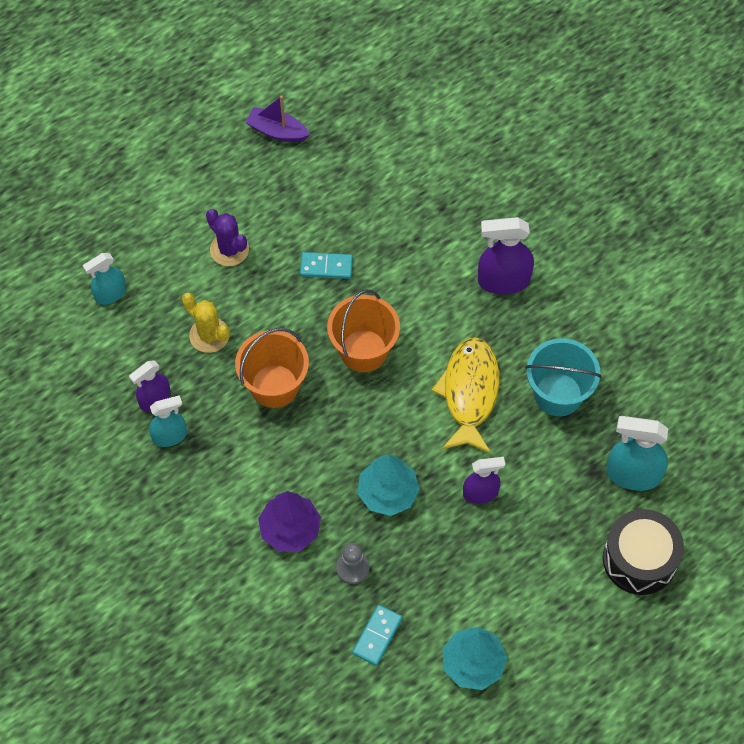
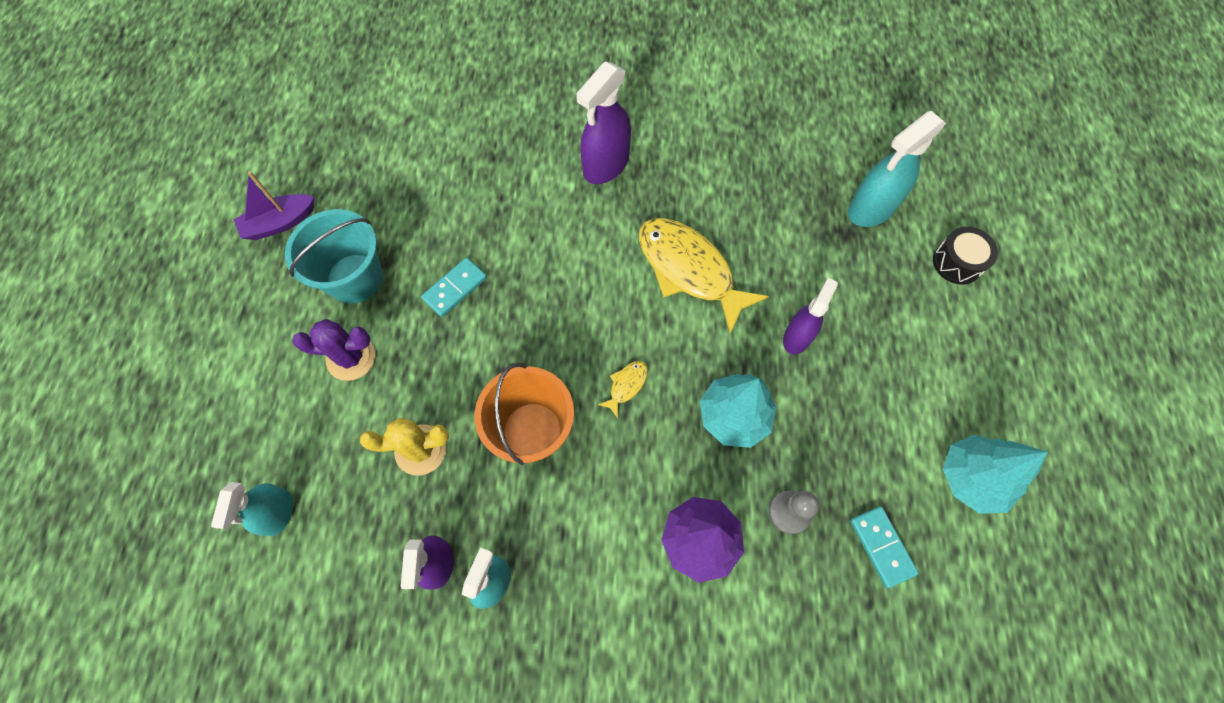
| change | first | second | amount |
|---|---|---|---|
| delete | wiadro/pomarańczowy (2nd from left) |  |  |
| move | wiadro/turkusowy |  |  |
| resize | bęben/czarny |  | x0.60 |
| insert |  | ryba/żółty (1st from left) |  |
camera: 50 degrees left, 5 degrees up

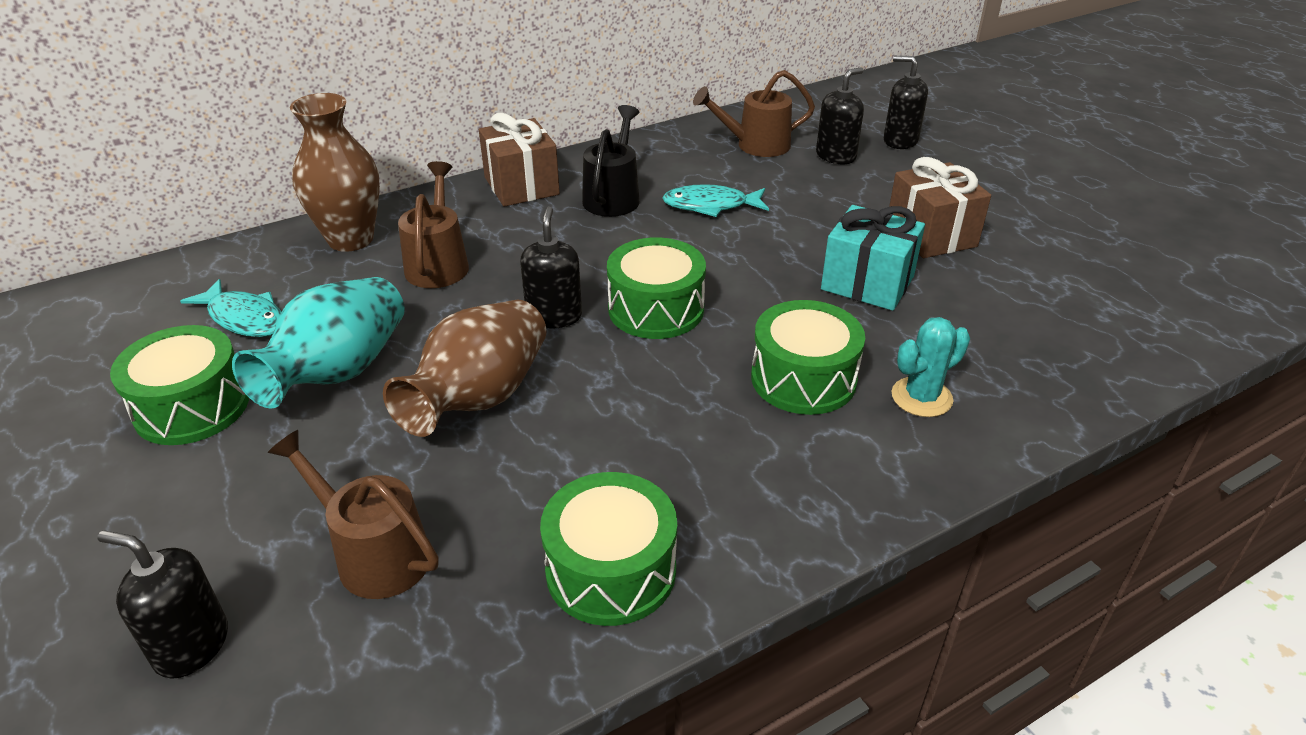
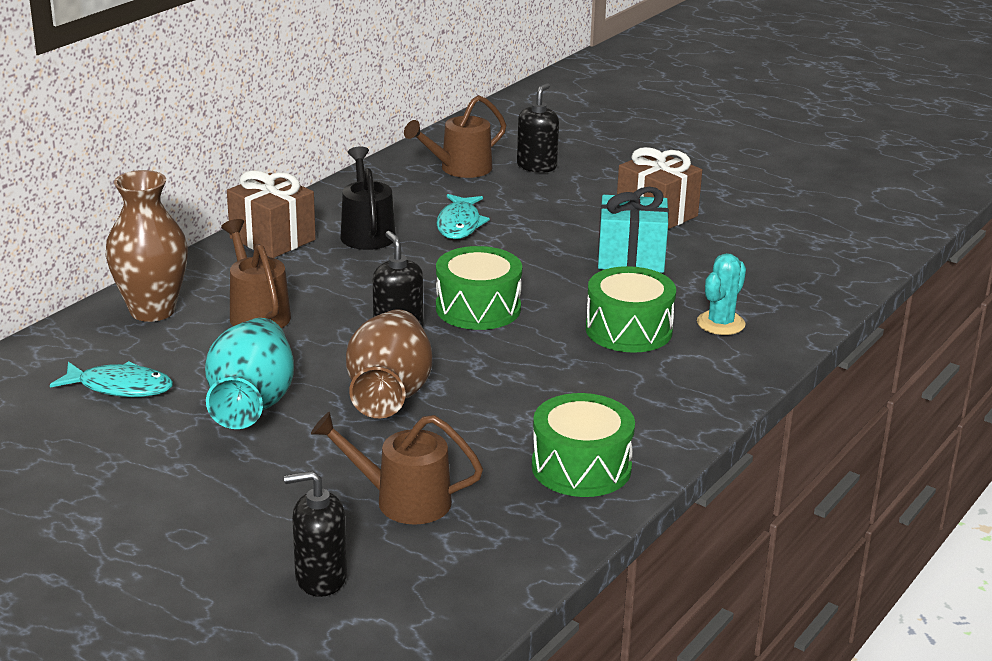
| change | first | second | amount |
|---|---|---|---|
| delete | bęben/zielony (1st from left) |  |  |
| rotate | ryba/turkusowy (2nd from left) |  | 60 degrees counterclockwise |
| delete | dozownik mydła/czarny (4th from left) |  |  |
camera: 25 degrees left, 10 degrees down

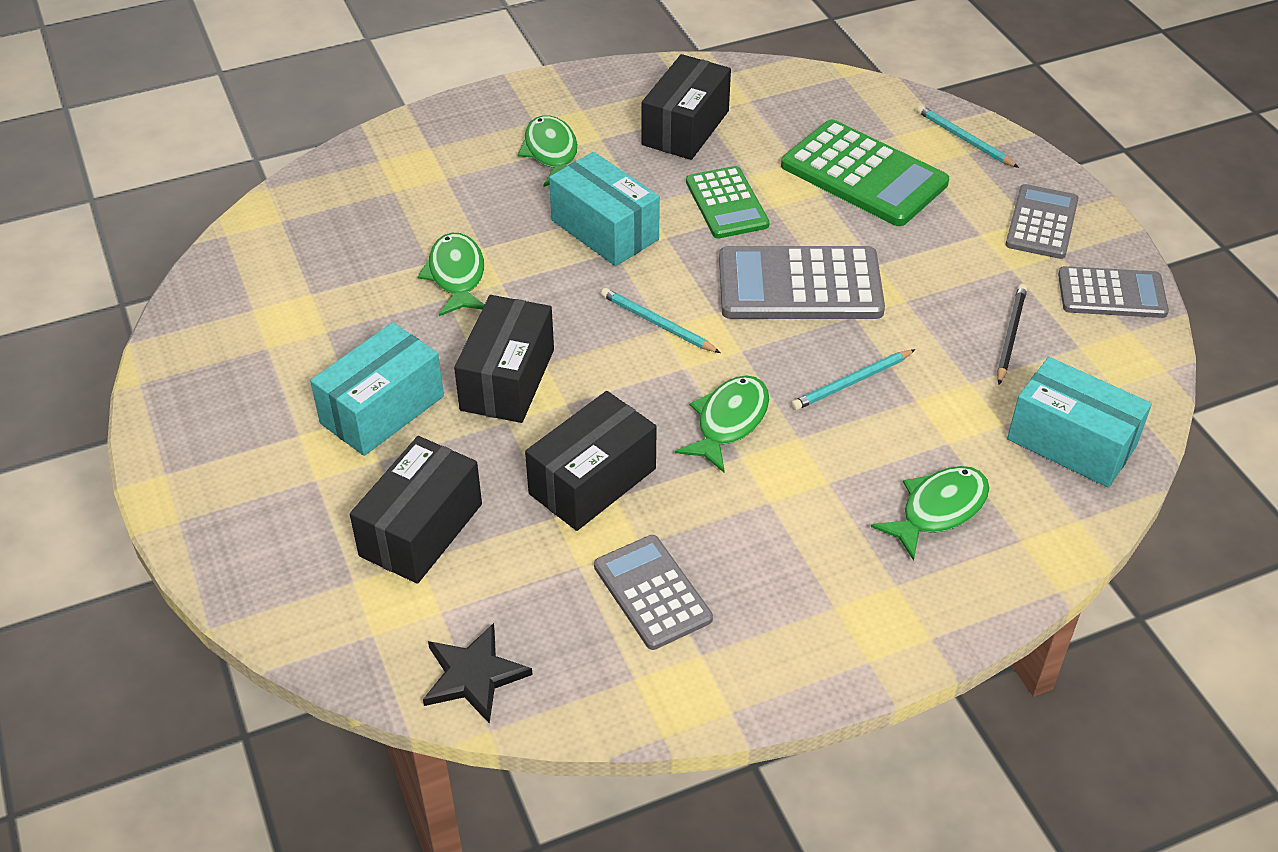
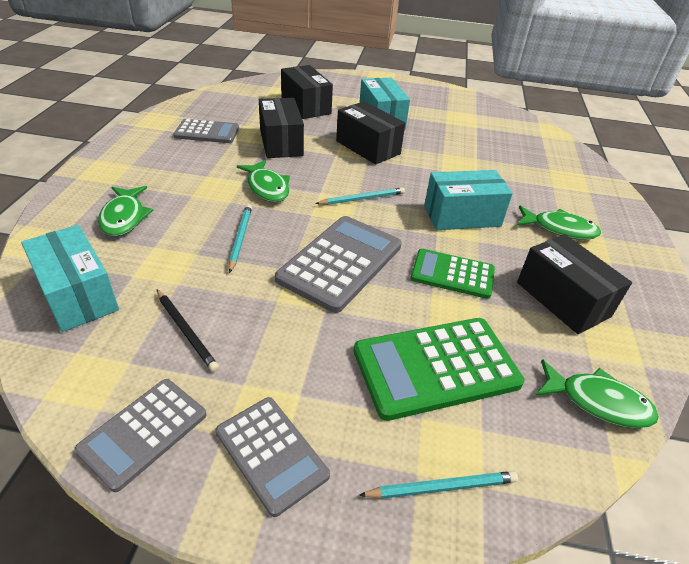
| change | first | second | amount |
|---|---|---|---|
| move | ryba/zielony (1st from left in the first image) | ryba/zielony (4th from left) |  |
| delete | gwiazda/czarny |  |  |
| rotate | pudełko/turkusowy (3rd from left in the first image) | pudełko/turkusowy (1st from left) | 75 degrees clockwise |
camera: 120 degrees right, 5 degrees down

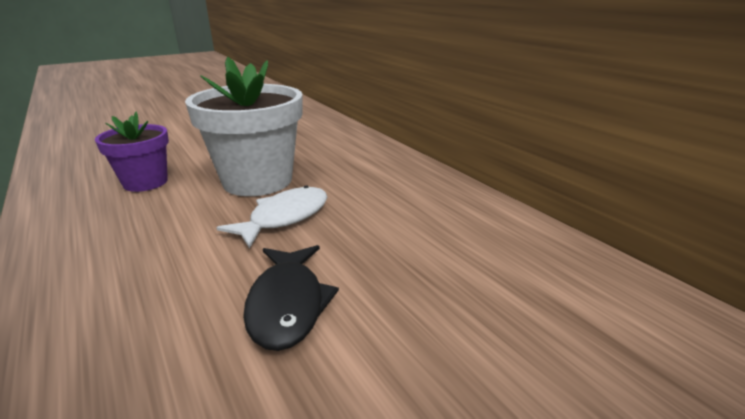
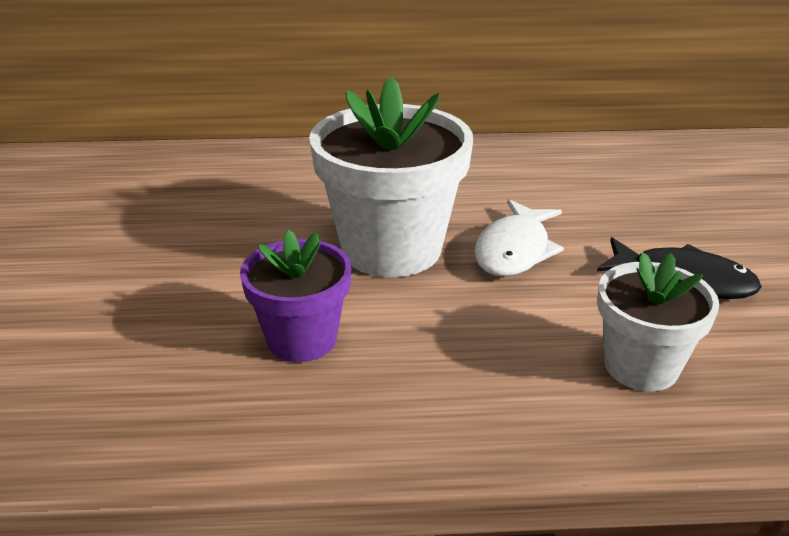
| change | first | second | amount |
|---|---|---|---|
| rotate | ryba/biały |  | 135 degrees counterclockwise |
| insert |  | doniczka/biały (2nd from left) |  |
camera: 60 degrees left, 5 degrees up

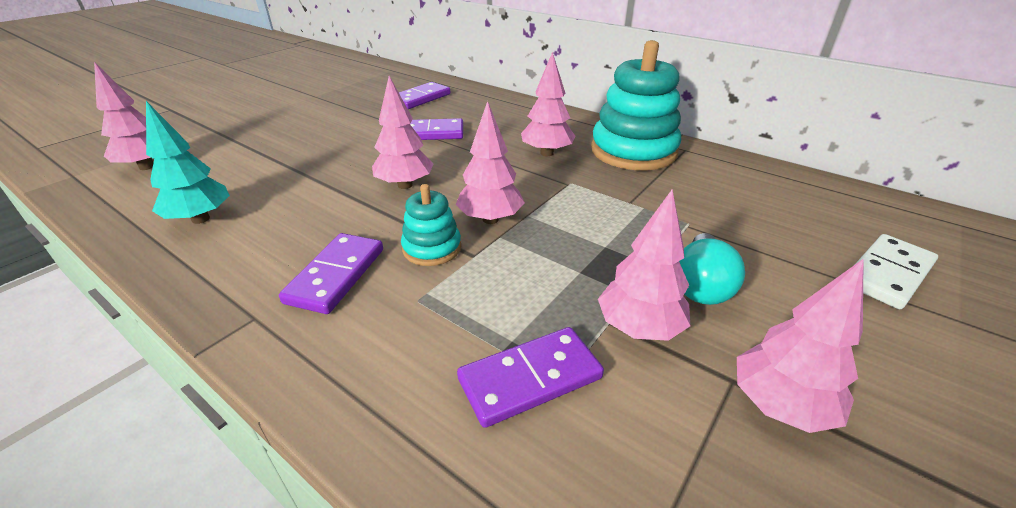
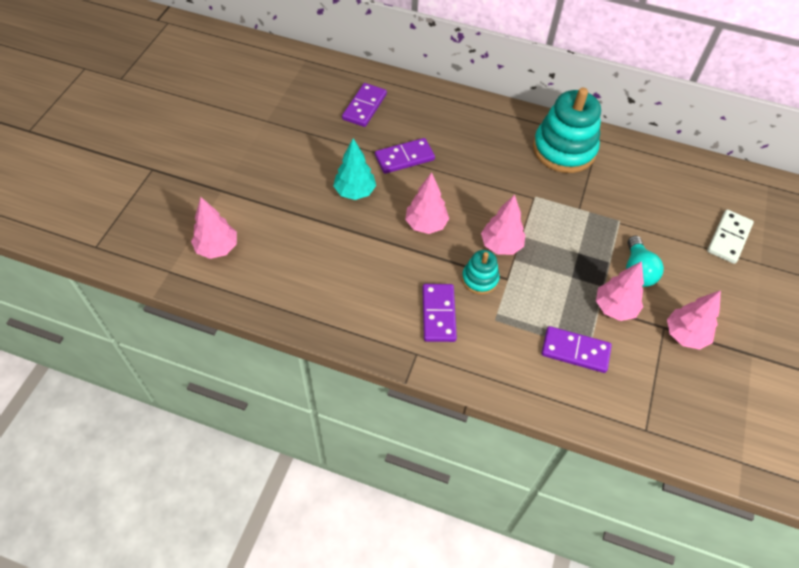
| change | first | second | amount |
|---|---|---|---|
| move | drzewko/turkusowy |  |  |
| rotate | kostka domina/fioletowy (4th from left) |  | 60 degrees clockwise |
| delete | drzewko/różowy (4th from left) |  |  |
camera: 20 degrees left, 20 degrees up

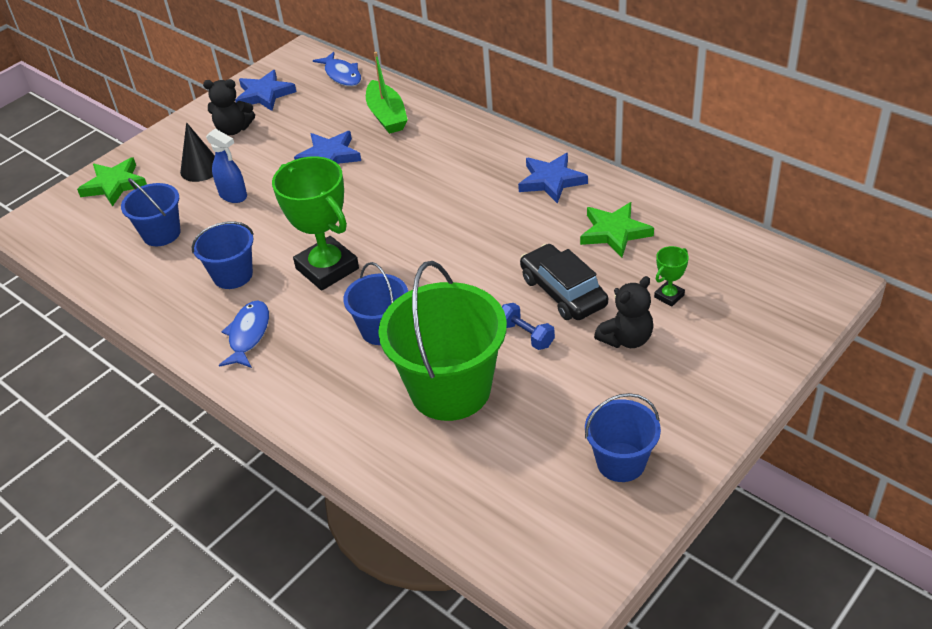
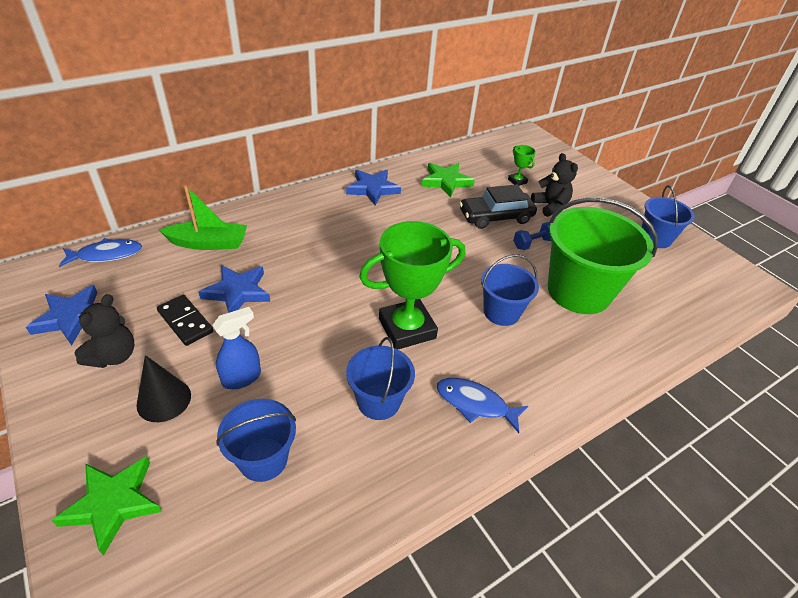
| change | first | second | amount |
|---|---|---|---|
| insert |  | kostka domina/czarny |  |
camera: 80 degrees left, 0 degrees up

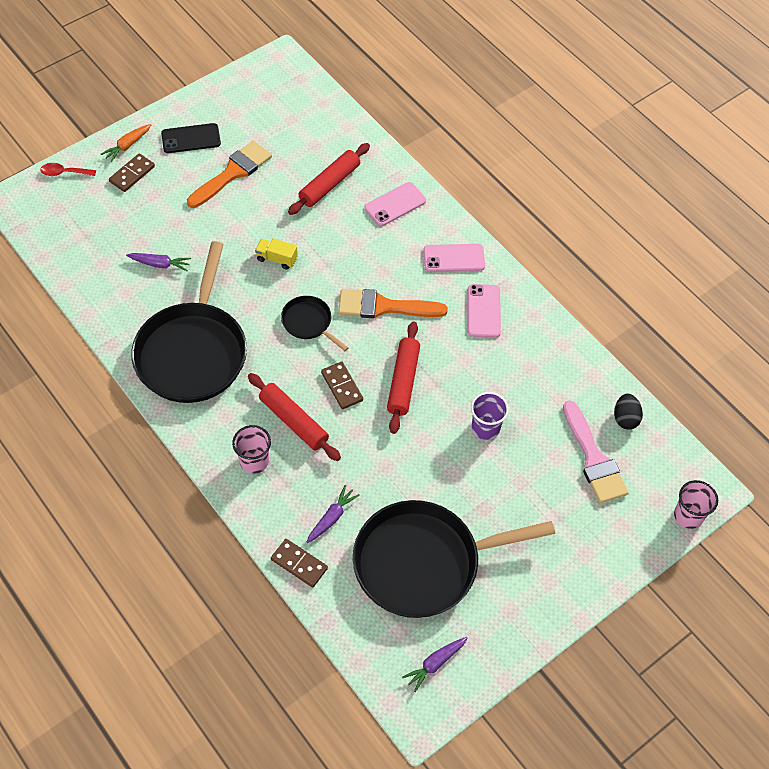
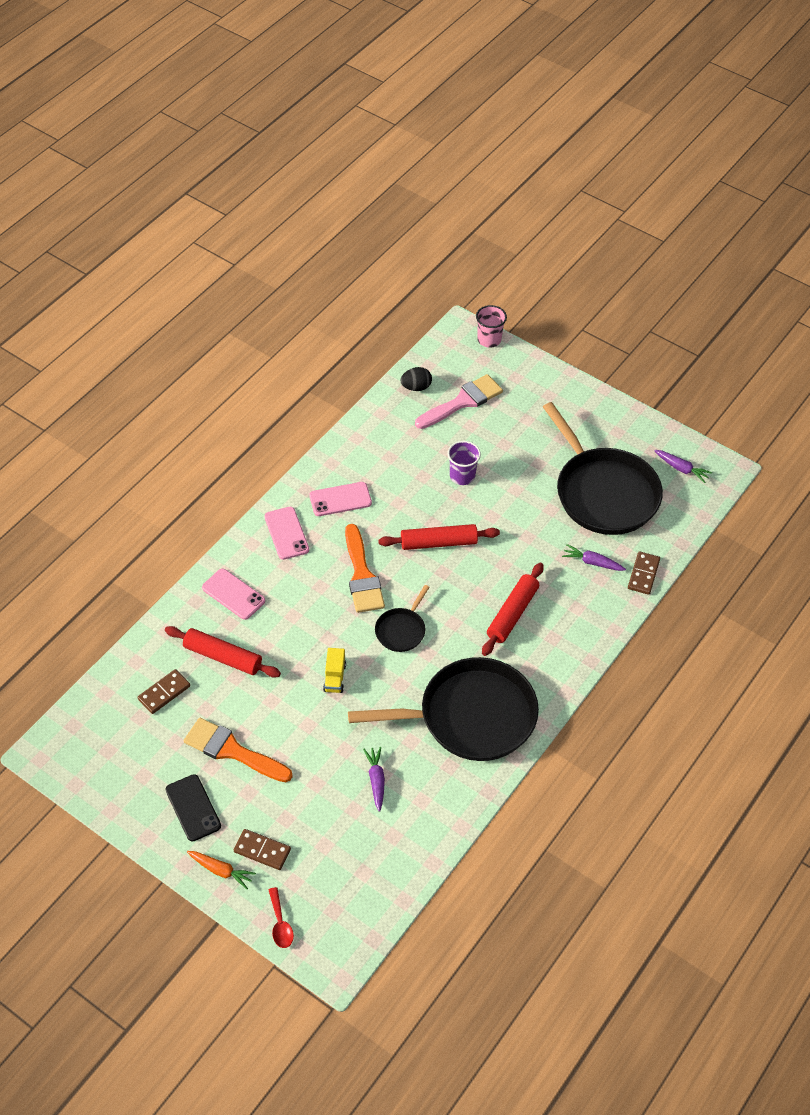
| change | first | second | amount |
|---|---|---|---|
| delete | szklanka/różowy (1st from left) |  |  |
| move | kostka domina/brązowy (3rd from left in the first image) | kostka domina/brązowy (1st from left) |  |
camera: 105 degrees left, 5 degrees down

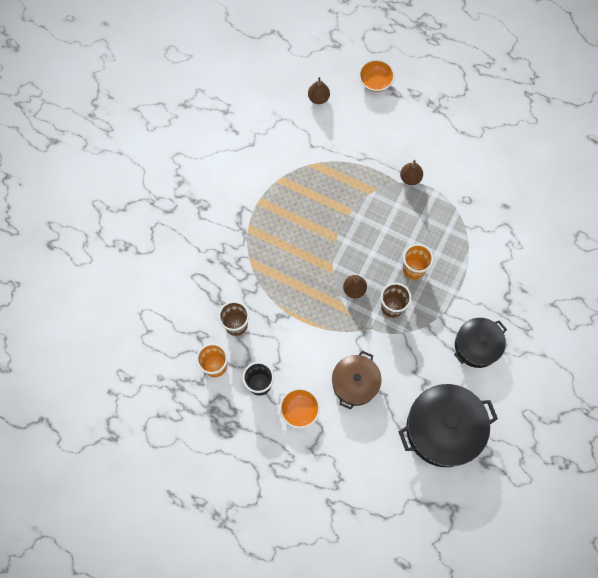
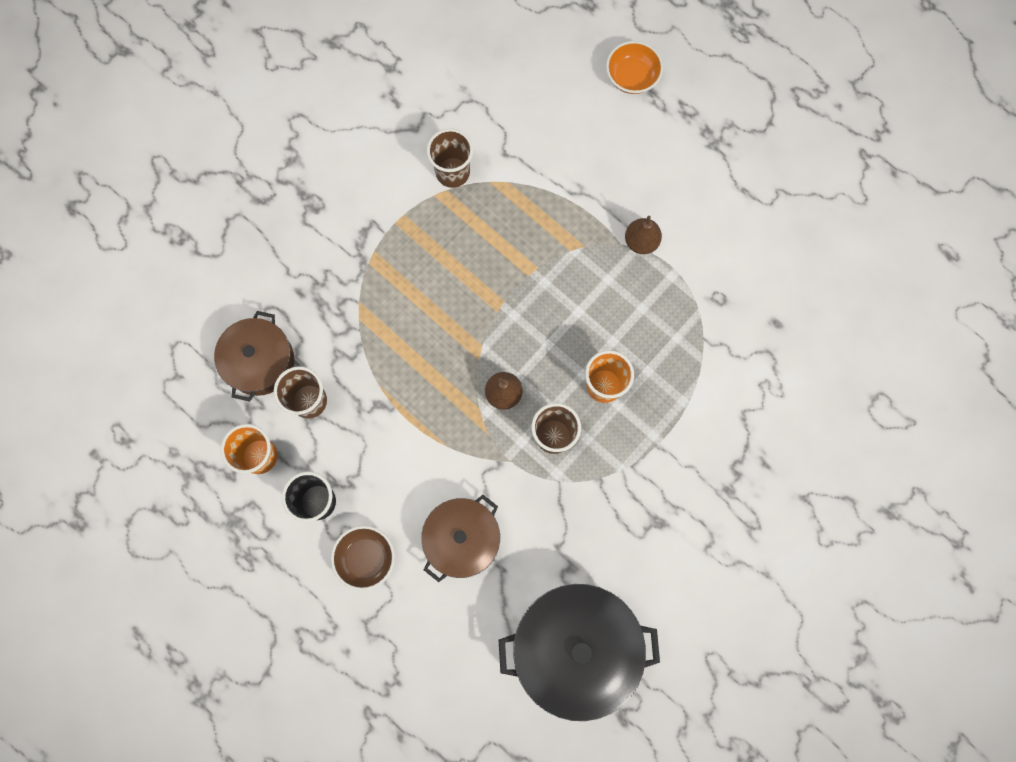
| change | first | second | amount |
|---|---|---|---|
| recolor | miska/pomarańczowy (1st from left) | miska/brązowy |  |
| delete | gruszka/brązowy (1st from left) |  |  |
| delete | garnek/czarny (2nd from left) |  |  |
| insert |  | garnek/brązowy (1st from left) |  |
| insert |  | szklanka/brązowy (2nd from left) |  |
camera: 15 degrees right, 5 degrees up

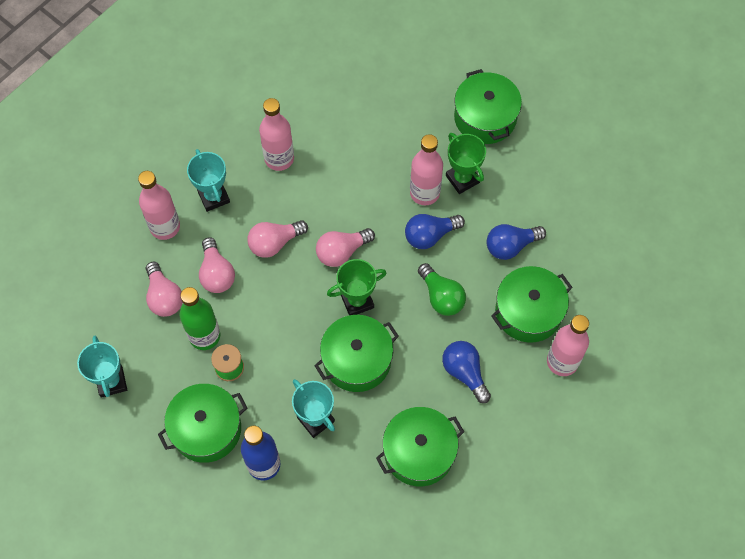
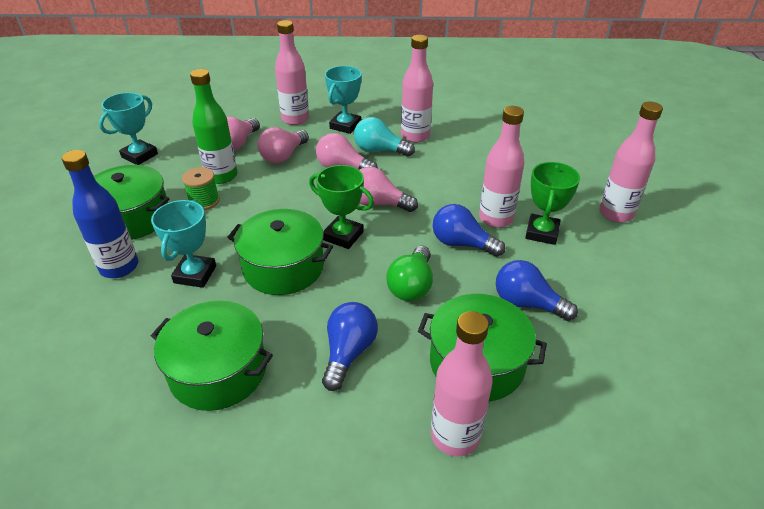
| change | first | second | amount |
|---|---|---|---|
| replace | garnek/zielony (4th from left) | butelka/różowy (5th from left) |  |
| insert |  | żarówka/turkusowy |  |
camera: 50 degrees right, 25 degrees down

